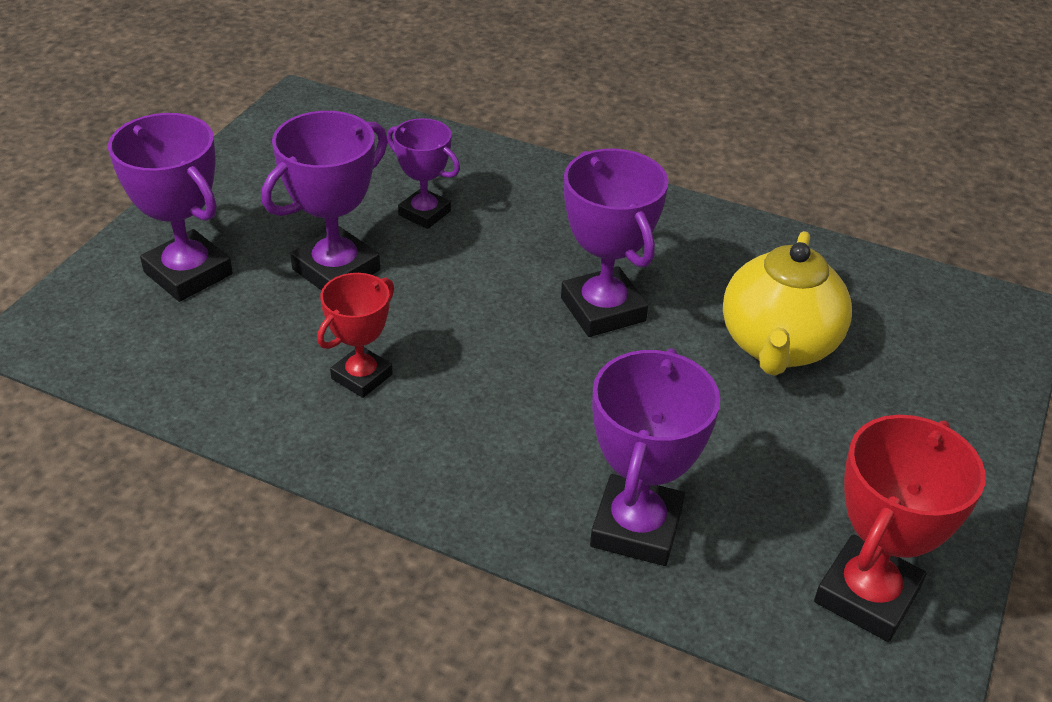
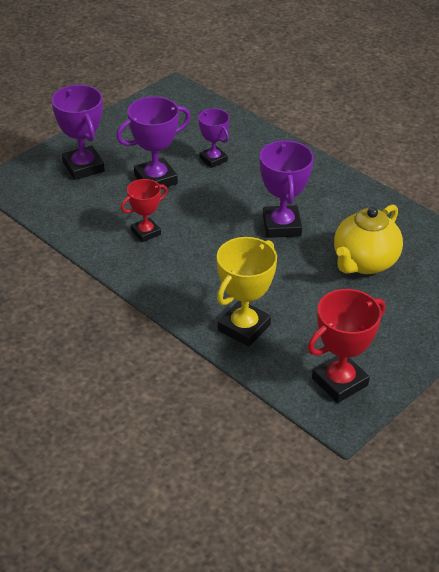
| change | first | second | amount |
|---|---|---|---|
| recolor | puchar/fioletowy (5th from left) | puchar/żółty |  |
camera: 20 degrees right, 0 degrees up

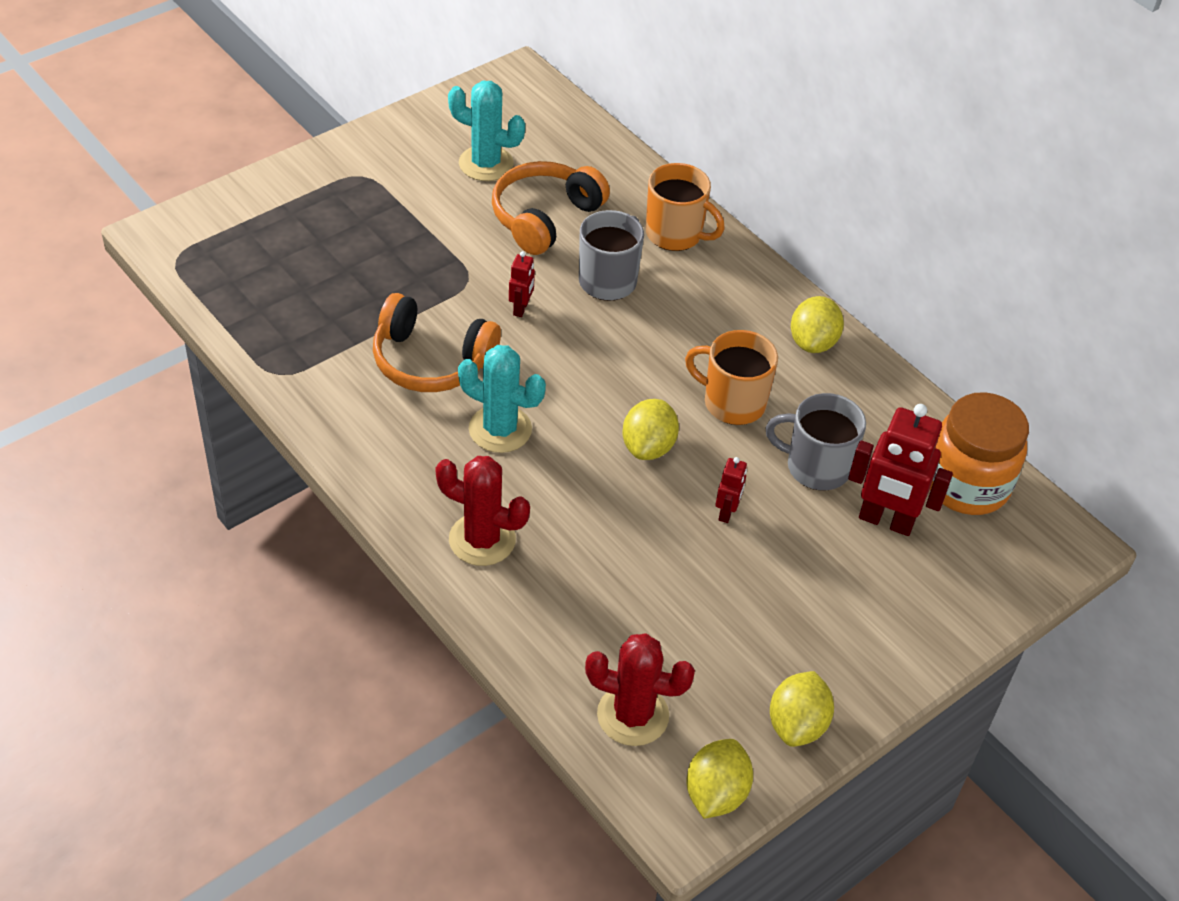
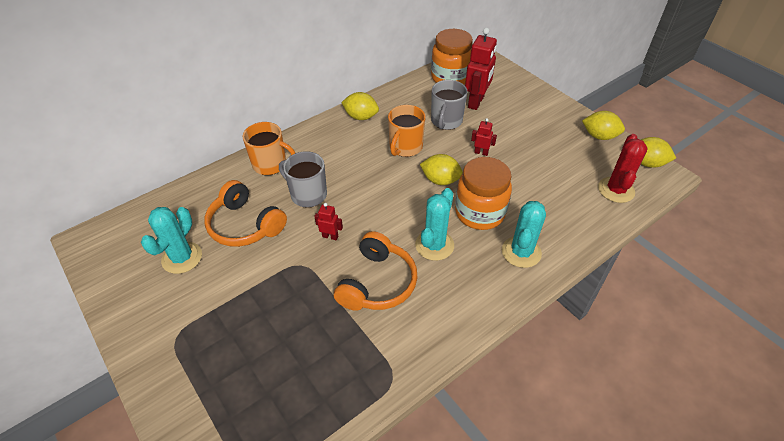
| change | first | second | amount |
|---|---|---|---|
| recolor | kaktus/czerwony (1st from left) | kaktus/turkusowy (3rd from left) |  |
| rotate | kubek/pomarańczowy (1st from left) |  | 75 degrees clockwise |
| insert |  | słoik/pomarańczowy (2nd from left) |  |
camera: 85 degrees left, 0 degrees up

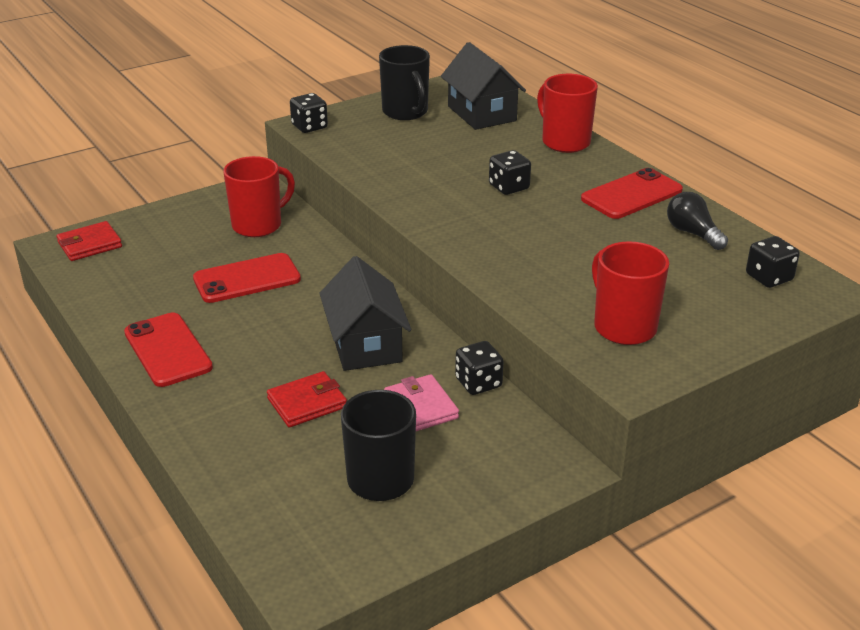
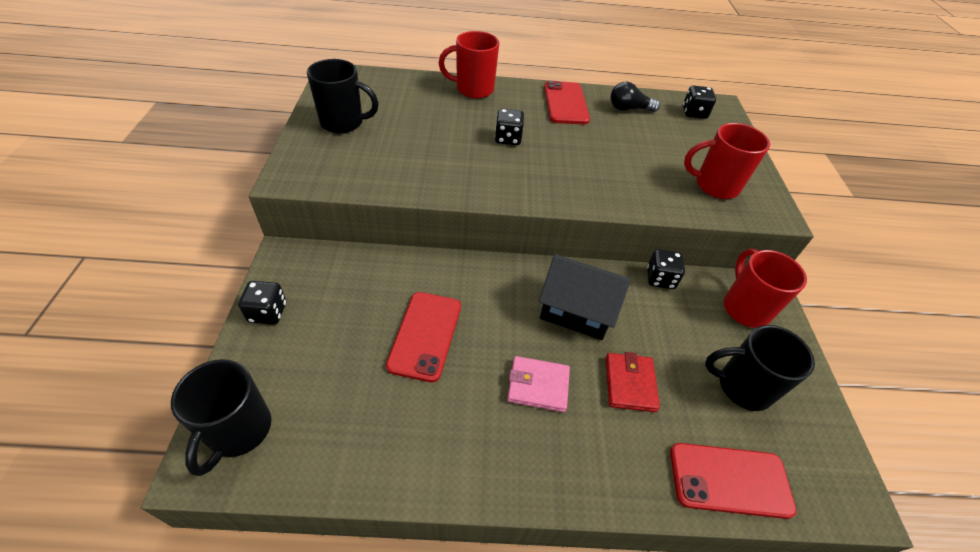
| change | first | second | amount |
|---|---|---|---|
| replace | portfel/czerwony (1st from left) | kubek/czarny (1st from left) |  |
| move | telefon/czerwony (1st from left in the first image) | telefon/czerwony (3rd from left) |  |
| move | kubek/czerwony (1st from left in the first image) | kubek/czerwony (3rd from left) |  |
| move | kostka do gry/czarny (1st from left) |  |  |
| move | portfel/różowy |  |  |
| delete | domek/czarny (2nd from left) |  |  |
camera: 60 degrees left, 15 degrees up

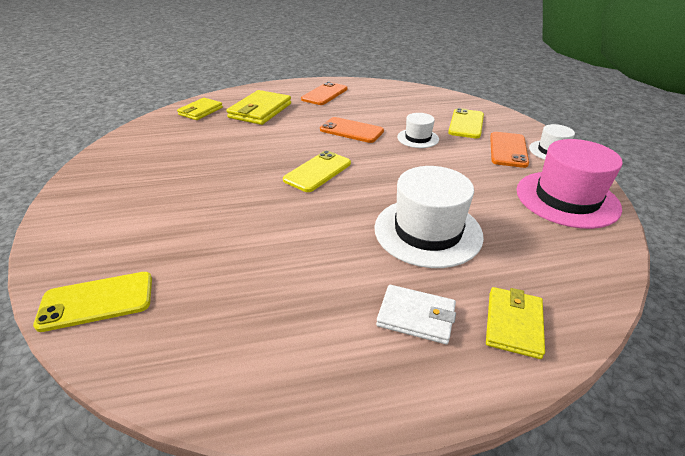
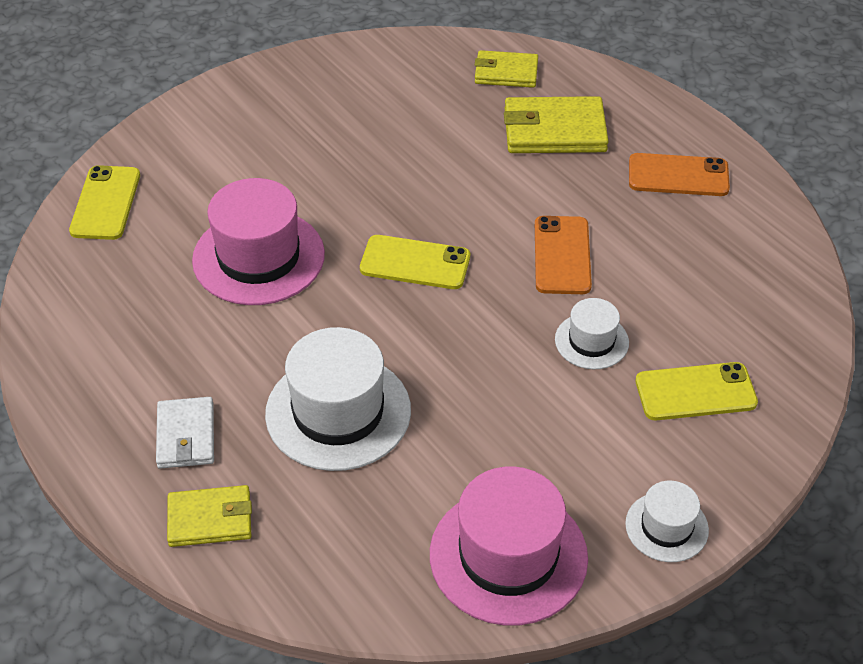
| change | first | second | amount |
|---|---|---|---|
| rotate | telefon/żółty (1st from left) |  | 45 degrees clockwise |
| delete | telefon/pomarańczowy (3rd from left) |  |  |
| insert |  | kapelusz/różowy (1st from left) |  |
camera: 65 degrees right, 10 degrees up

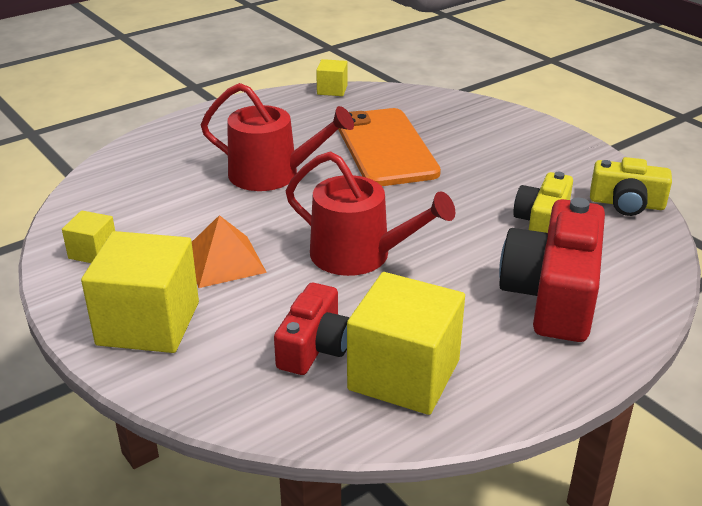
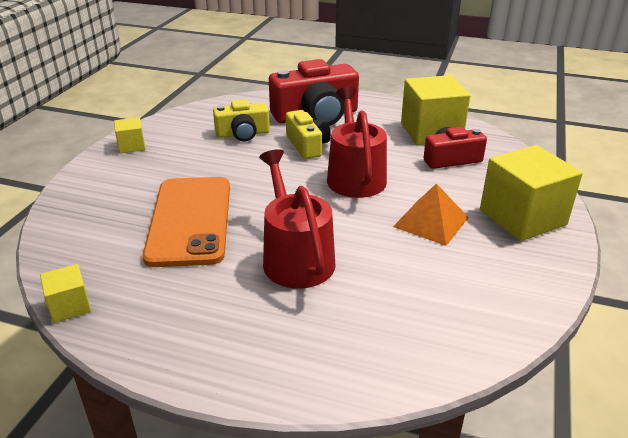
| change | first | second | amount |
|---|---|---|---|
| move | sześcian/żółty (1st from left in the first image) | sześcian/żółty (2nd from left) |  |
| rotate | telefon/pomarańczowy |  | 45 degrees counterclockwise |
| move | aparat fotograficzny/żółty (2nd from left) |  |  |
camera: 125 degrees left, 0 degrees up

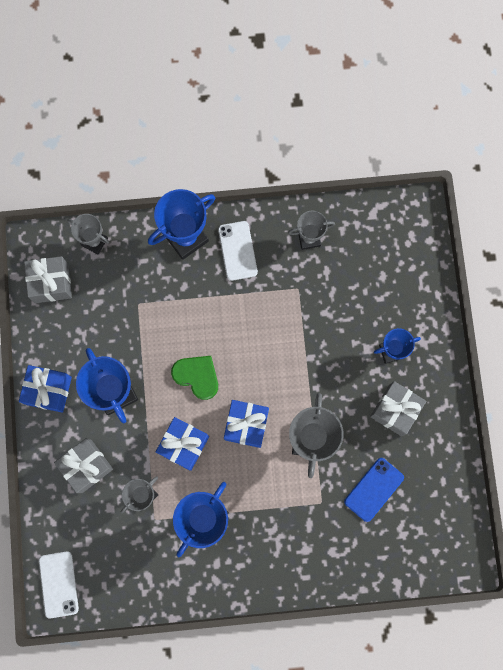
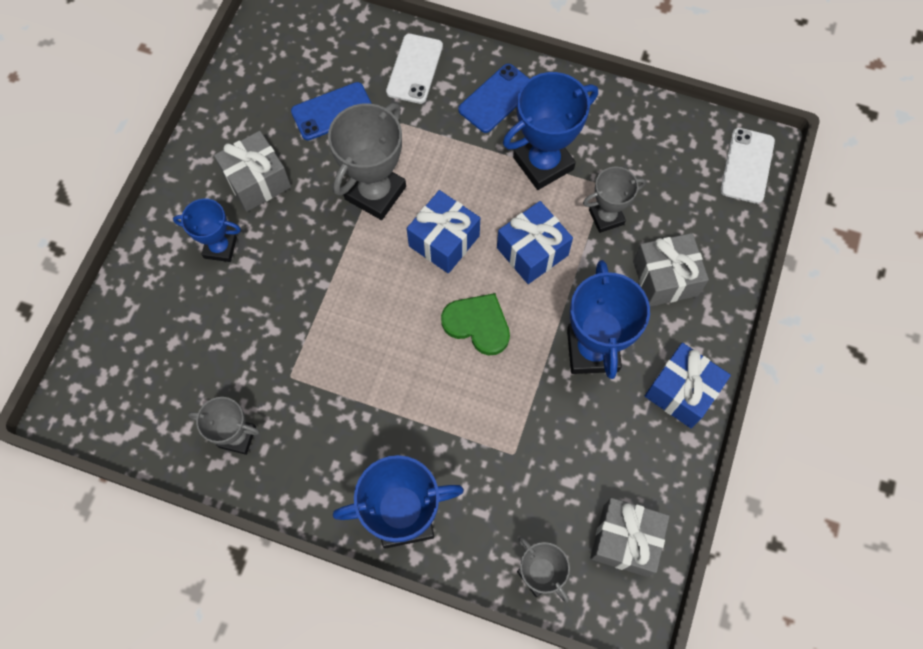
| change | first | second | amount |
|---|---|---|---|
| rotate | serce/zielony |  | 150 degrees clockwise |
| move | telefon/biały (2nd from left in the first image) | telefon/biały (1st from left) |  |
| insert |  | telefon/niebieski (2nd from left) |  |
camera: 155 degrees left, 10 degrees down

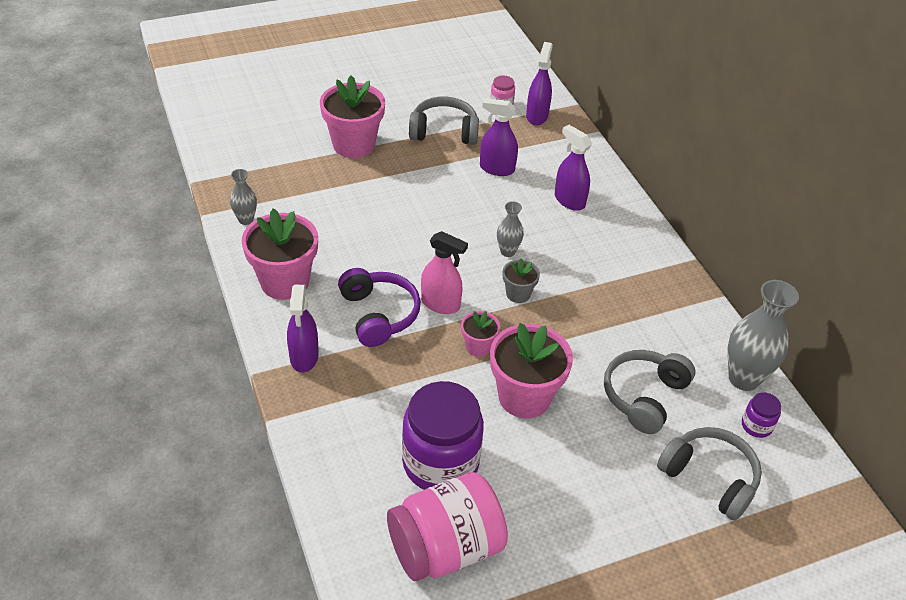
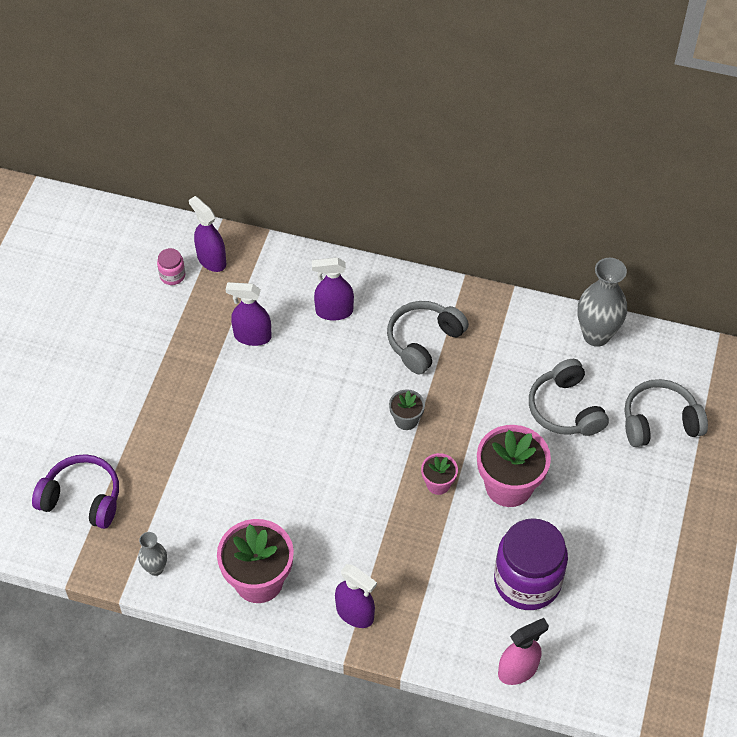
| change | first | second | amount |
|---|---|---|---|
| delete | doniczka/różowy (2nd from left) |  |  |
| move | słuchawki/fioletowy |  |  |
| delete | słoik/różowy (1st from left) |  |  |
| move | słuchawki/szary (1st from left) |  |  |
| move | spryskiwacz/różowy |  |  |
| rotate | spryskiwacz/fioletowy (2nd from left) |  | 45 degrees clockwise |
| delete | wazon/szary (2nd from left) |  |  |
| delete | słoik/fioletowy (2nd from left) |  |  |
camera: 50 degrees left, 10 degrees up

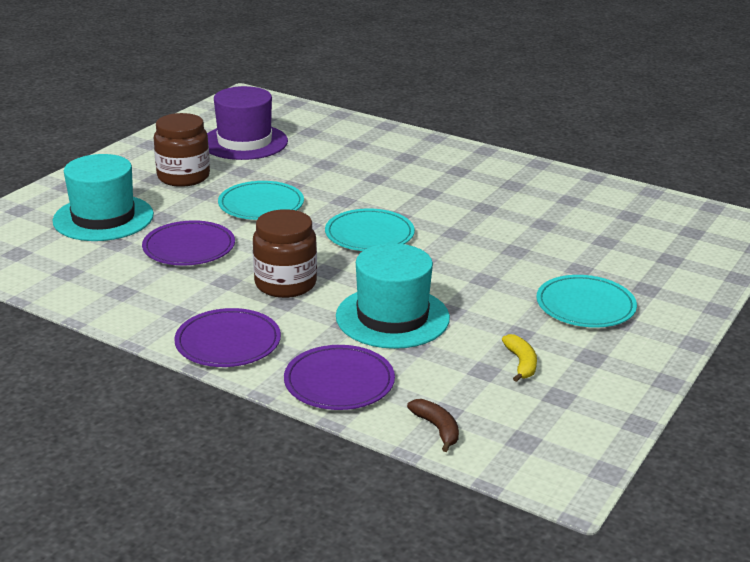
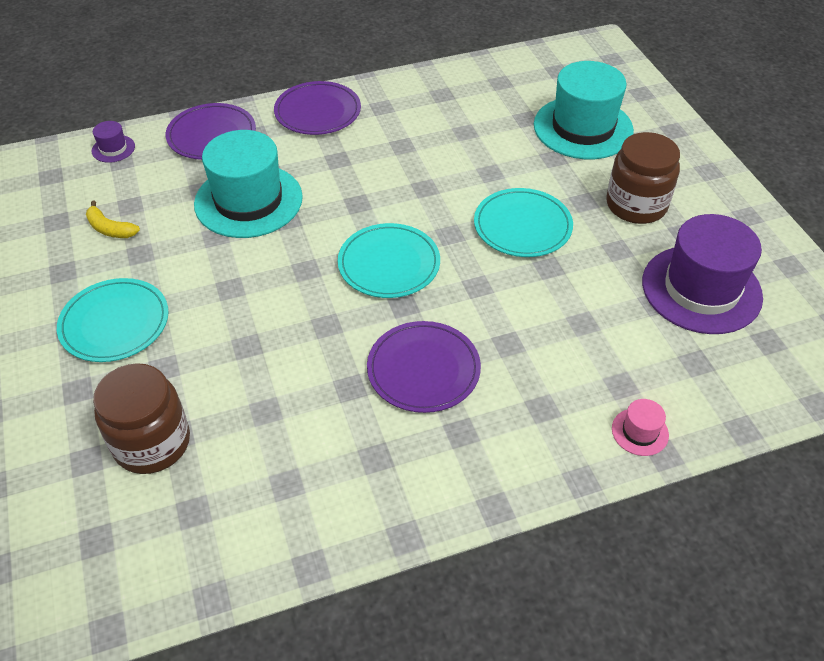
| change | first | second | amount |
|---|---|---|---|
| move | talerz/fioletowy (1st from left in the first image) | talerz/fioletowy (3rd from left) |  |
| move | słoik/brązowy (2nd from left in the first image) | słoik/brązowy (1st from left) |  |
| replace | banan/brązowy | kapelusz/fioletowy (1st from left) |  |
| insert |  | kapelusz/różowy |  |
camera: 130 degrees right, 20 degrees up

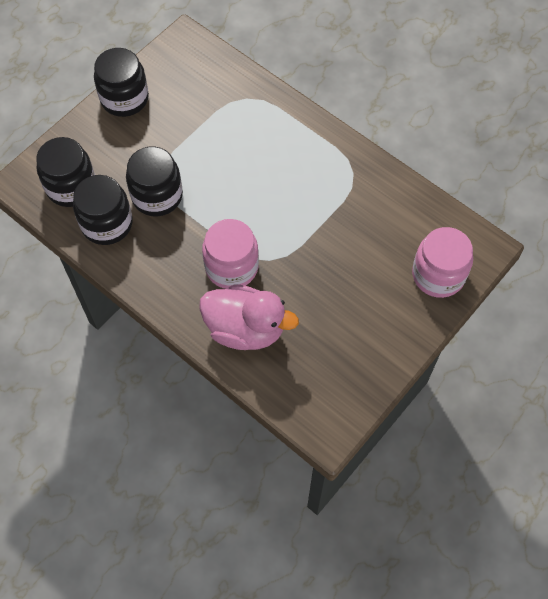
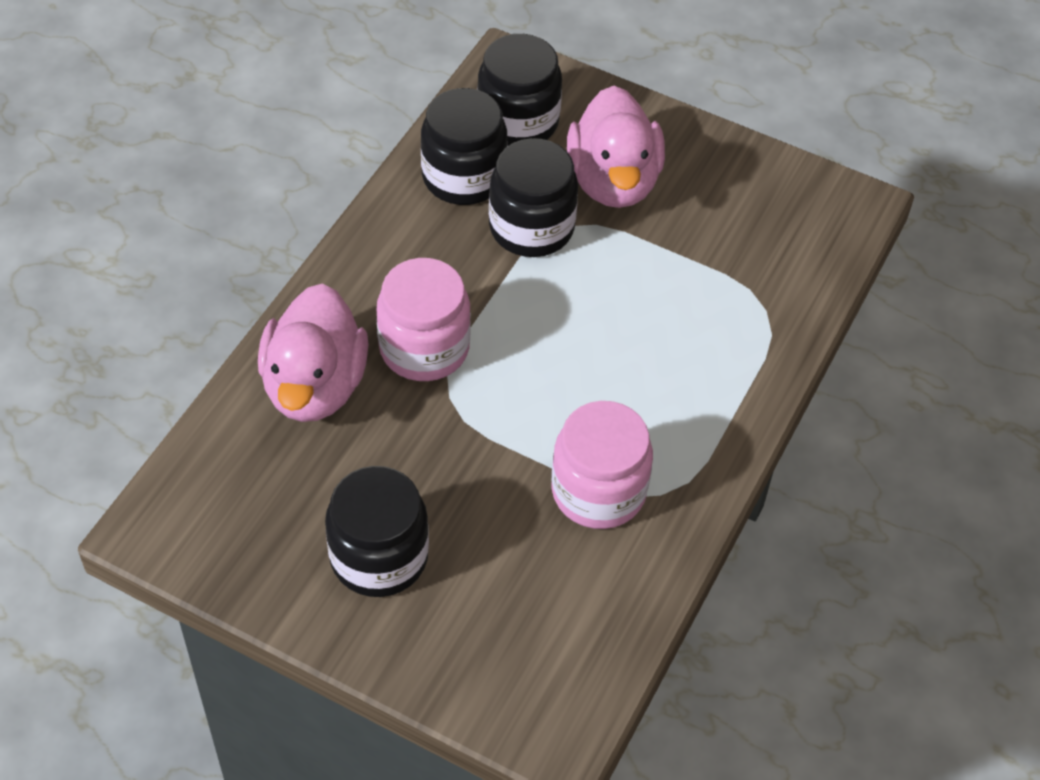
| change | first | second | amount |
|---|---|---|---|
| move | słoik/czarny (3rd from left in the first image) | słoik/czarny (1st from left) |  |
| move | słoik/różowy (2nd from left) |  |  |
| insert |  | kaczka/różowy (2nd from left) |  |
camera: 75 degrees right, 10 degrees down

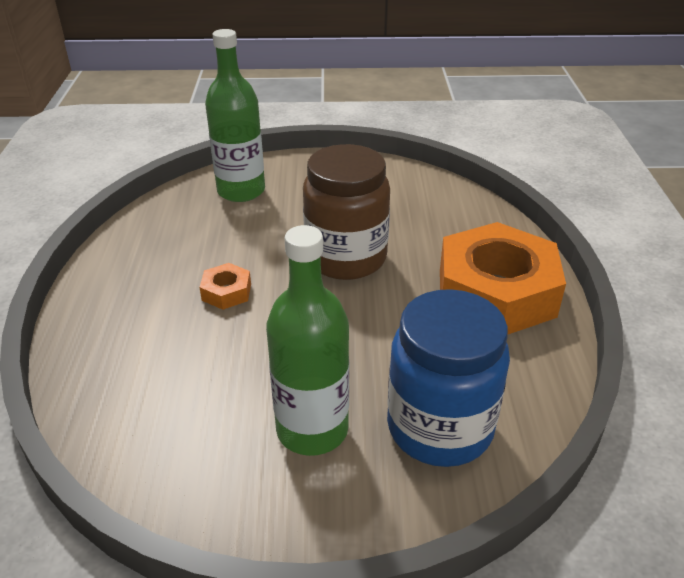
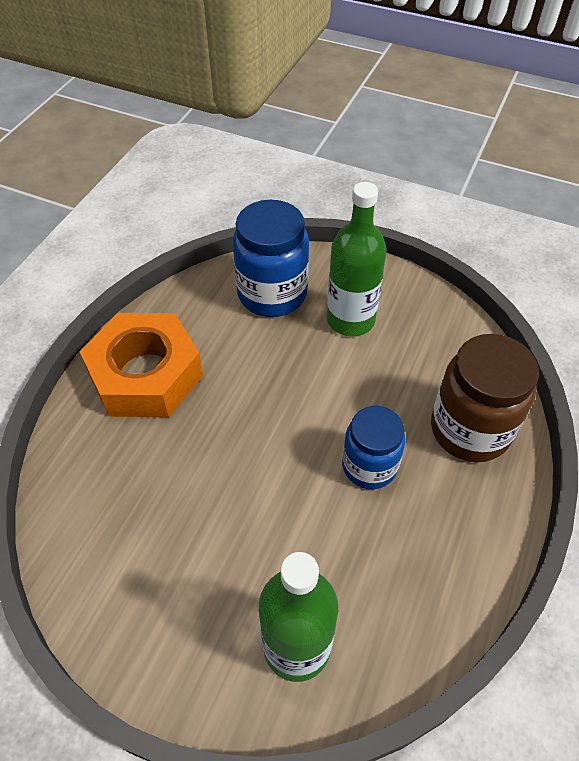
| change | first | second | amount |
|---|---|---|---|
| replace | nakrętka/pomarańczowy (1st from left) | słoik/niebieski (2nd from left) |  |
| move | słoik/brązowy |  |  |
camera: 155 degrees left, 15 degrees up

